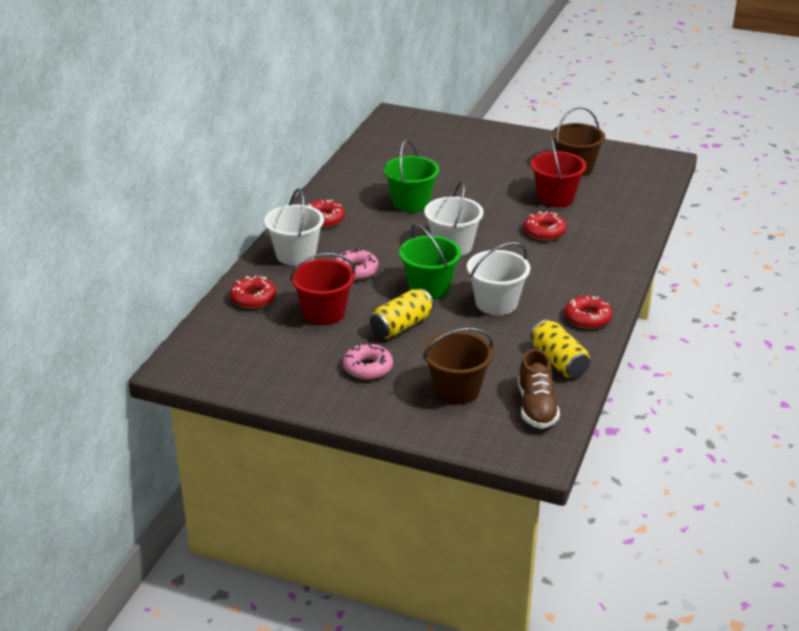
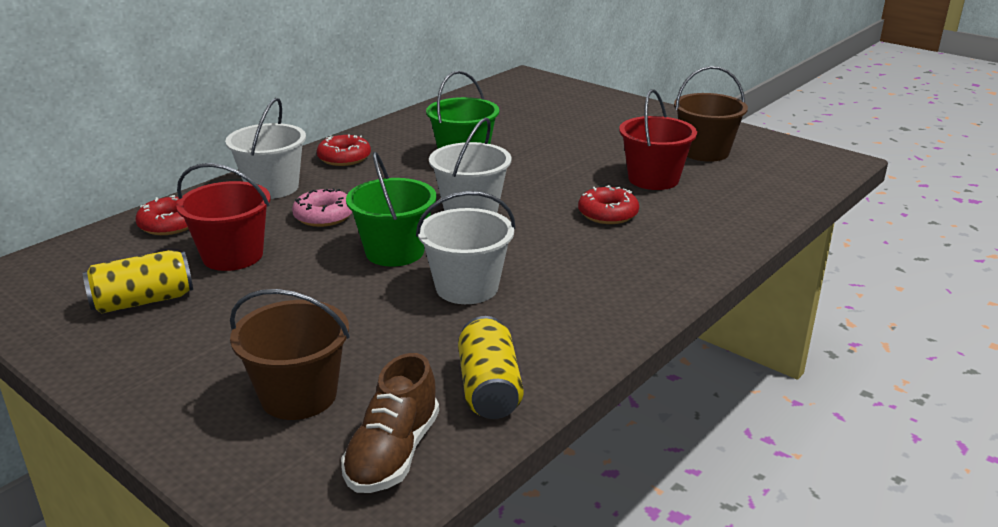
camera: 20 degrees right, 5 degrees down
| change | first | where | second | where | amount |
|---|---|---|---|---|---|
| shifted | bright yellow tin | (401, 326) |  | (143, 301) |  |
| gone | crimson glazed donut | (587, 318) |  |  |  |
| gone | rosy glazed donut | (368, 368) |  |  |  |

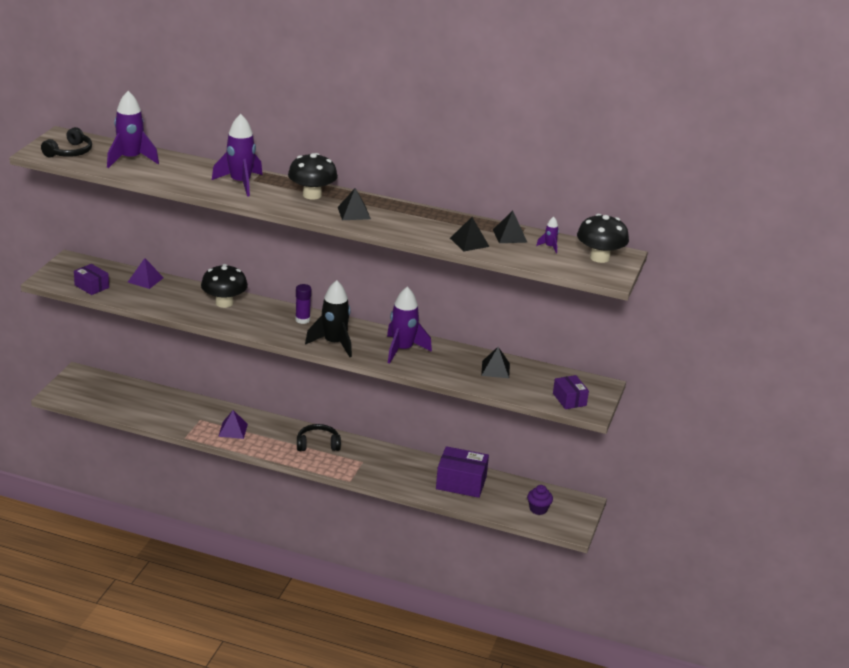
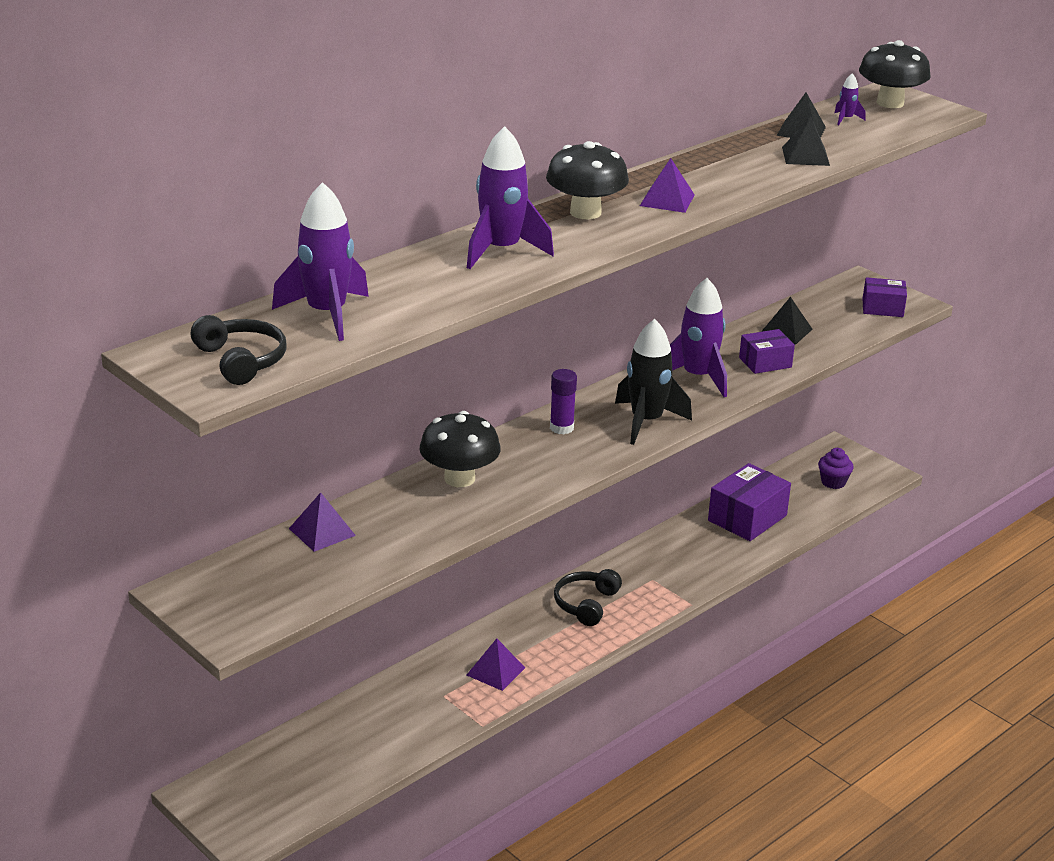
camera: 60 degrees left, 0 degrees up
| change | first | where | second | where | amount |
|---|---|---|---|---|---|
| repainted | black pyramid | (354, 213) | violet pyramid | (667, 200) |  |
| shifted | violet box | (91, 286) |  | (765, 362) |  |

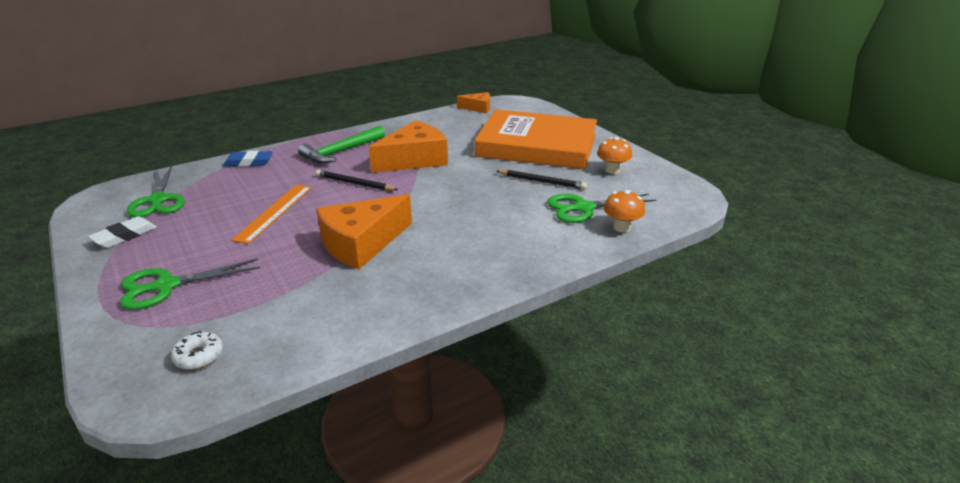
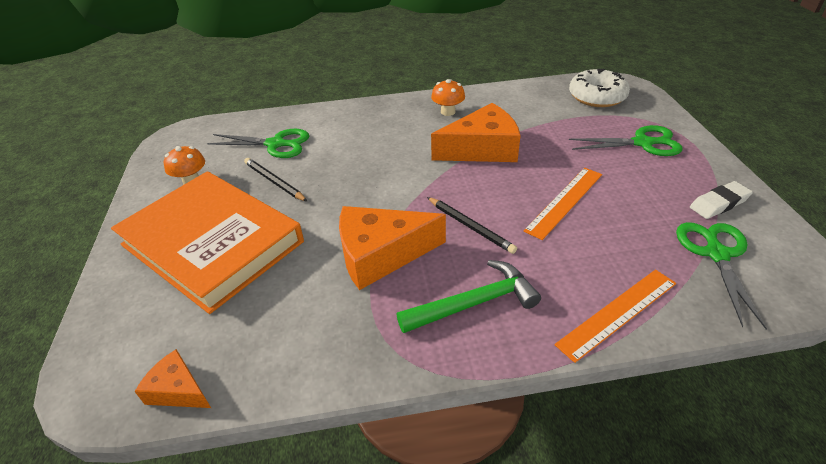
camera: 155 degrees left, 10 degrees up
| change | first | where | second | where | amount |
|---|---|---|---|---|---|
| swapped | cobalt pencil eraser | (249, 162) | orange-coloured ruler | (617, 313) |  |
| shifted | orange-coloured toadstool | (621, 227) |  | (448, 112) |  |
| scaled | snow-white glazed donut | (198, 356) |  | (597, 96) | x1.94 |

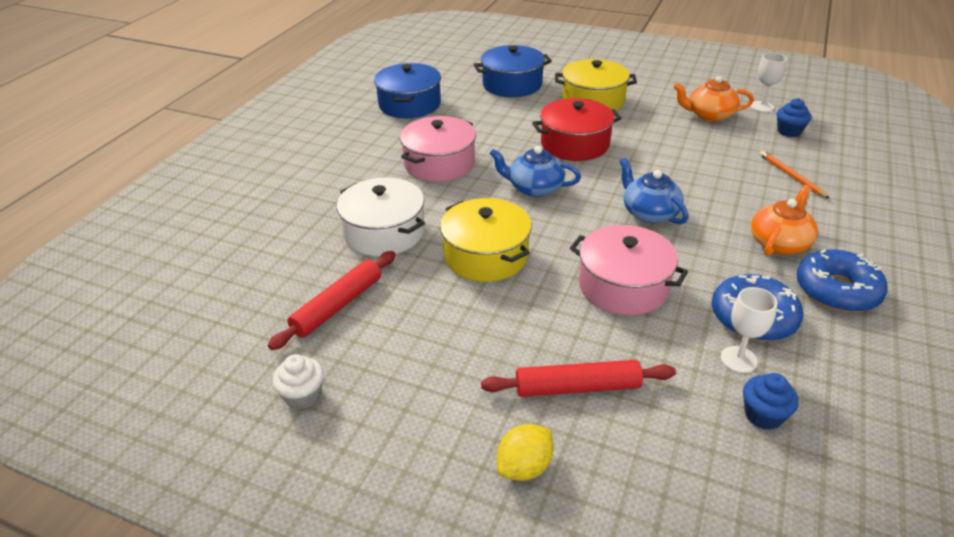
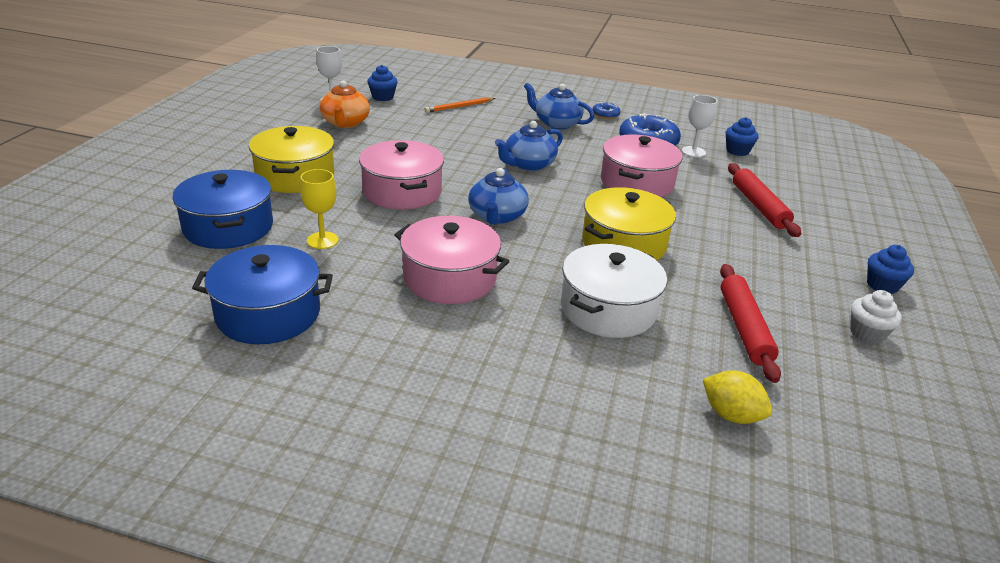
camera: 100 degrees left, 5 degrees down
| change | first | where | second | where | amount |
|---|---|---|---|---|---|
| repainted | crimson pot | (575, 144) | rosy pot | (402, 191) |  |
| repainted | orange-coloured china teapot | (779, 243) | cobalt china teapot | (556, 123) |  |
| scaled | cobalt glazed donut | (837, 290) |  | (605, 115) | x0.50 |
| rotated | crimson rolling pin | (338, 306) |  | (744, 328) | 60 degrees clockwise |
| shifted | bright yellow toy lemon | (524, 467) |  | (731, 415) |  |
| new |  |  | bright yellow goblet | (322, 240) |  |
| new |  |  | cobalt cupcake | (882, 285) |  |

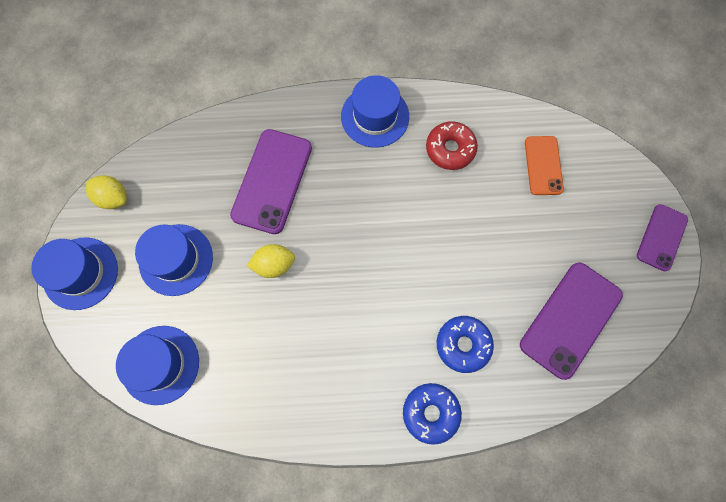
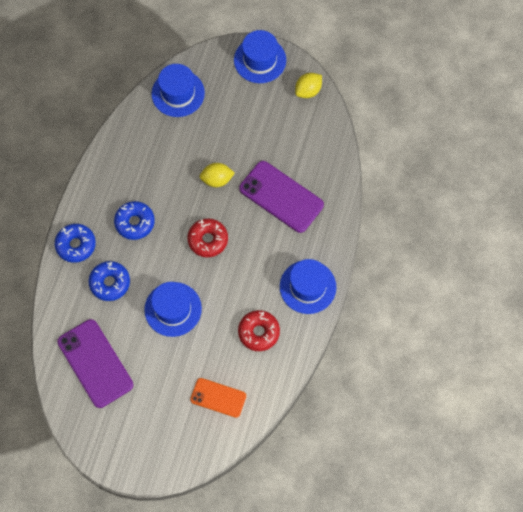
camera: 110 degrees right, 5 degrees down
| change | first | where | second | where | amount |
|---|---|---|---|---|---|
| gone | violet smartphone | (661, 237) |  |  |  |
| shifted | cobalt top hat | (176, 259) |  | (173, 309) |  |
| rotated | bright yellow toy lemon | (274, 265) |  | (217, 180) | 75 degrees clockwise |
| new |  |  | cobalt glazed donut | (135, 223) |  |
| new |  |  | crimson glazed donut | (208, 240) |  |

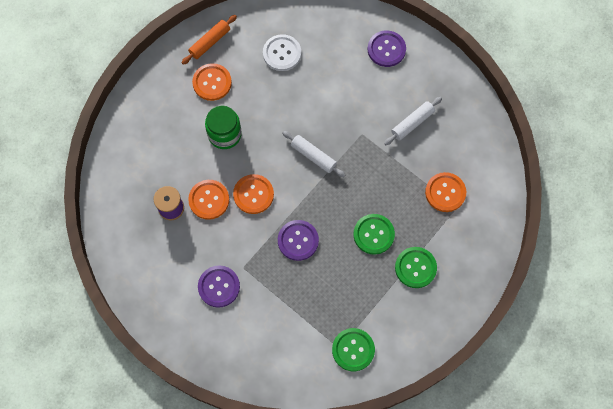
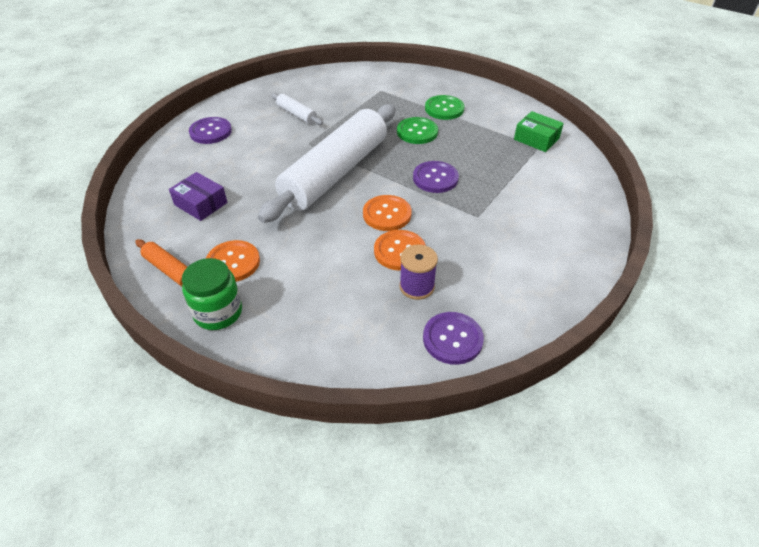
camera: 95 degrees left, 25 degrees down
| change | first | where | second | where | amount |
|---|---|---|---|---|---|
| swapped | snow-white shirt button | (282, 53) | violet box | (201, 204) |  |
| shifted | green jam jar | (224, 134) |  | (218, 312) |  |
| scaled | snow-white rolling pin | (313, 156) |  | (335, 173) | x2.49 |
| gone | orange-coloured shirt button | (445, 192) |  |  |  |
| shifted | violet shirt button | (219, 286) |  | (452, 339) |  |
| swapped | green shirt button | (353, 350) | green box | (536, 139) |  |

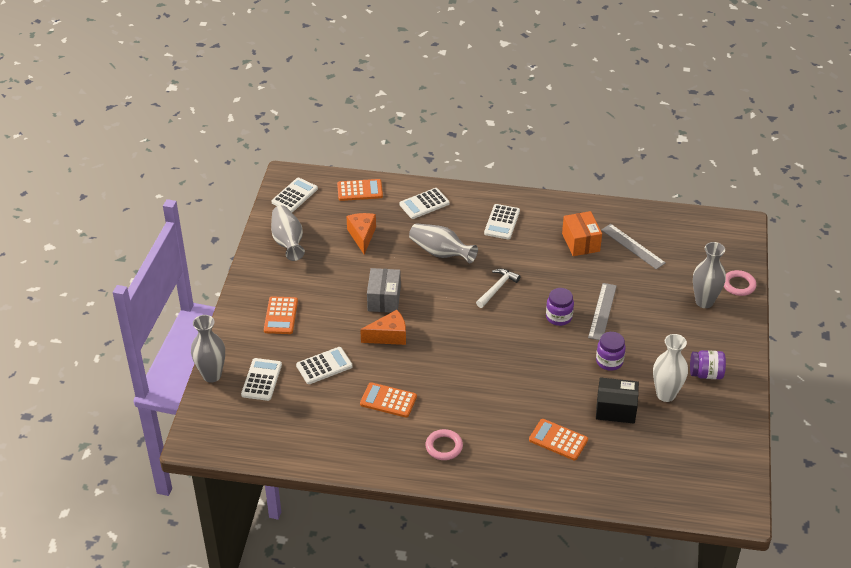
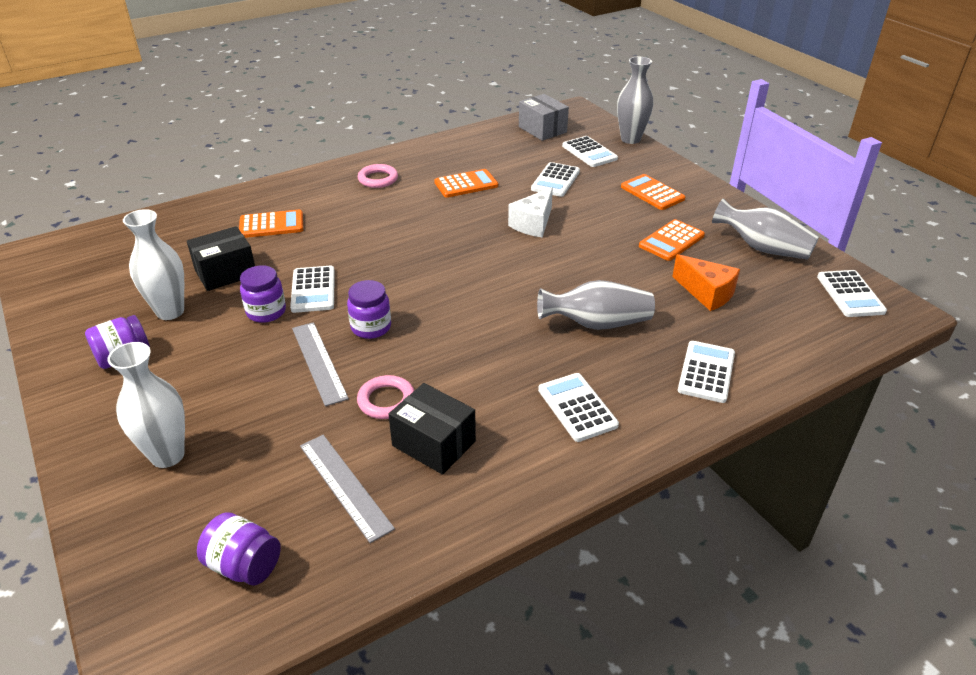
camera: 140 degrees right, 5 degrees down
| change | first | where | second | where | amount |
|---|---|---|---|---|---|
| shifted | orange-coloured adding machine | (360, 190) |  | (671, 241) |  |
| repainted | orange-coloured box | (580, 242) | black box | (434, 443) |  |
| rotated | gray ruler | (633, 246) |  | (345, 485) | 45 degrees clockwise |
| repainted | gray flower vase | (704, 302) | snow-white flower vase | (167, 455) |  |
| shifted | gray box | (384, 299) |  | (542, 129) |  |
| gone | snow-white carpenter's hammer | (497, 288) |  |  |  |
| shifted | rosy torus | (738, 285) |  | (386, 400) |  |
| repainted | orange-coloured cheese | (389, 336) | snow-white cheese | (533, 224) |  |
| new |  |  | snow-white adding machine | (313, 290) |  |
| new |  |  | violet jam jar | (244, 565) |  |

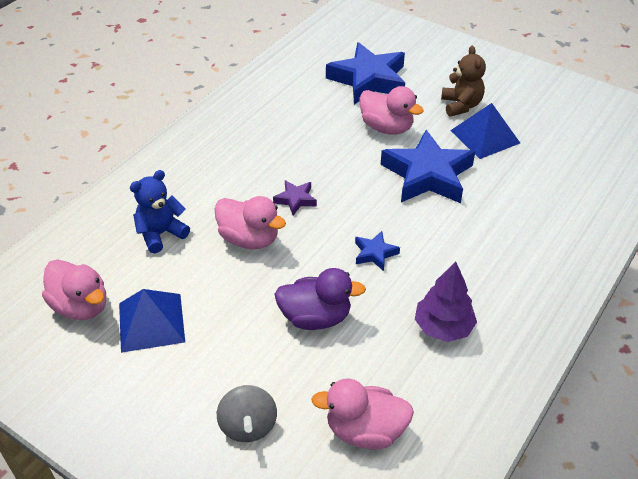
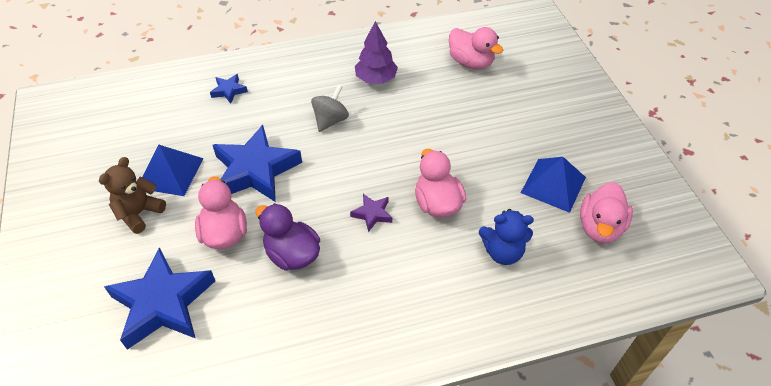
camera: 140 degrees left, 5 degrees up
| change | first | where | second | where | amount |
|---|---|---|---|---|---|
| shifted | cobalt star shape | (375, 253) |  | (229, 91) |  |
| rotated | rosy toy duck | (81, 306) |  | (600, 227) | 150 degrees counterclockwise |
| shifted | violet toy duck | (315, 317) |  | (292, 254) |  |
| shifted | gray whirligig | (248, 426) |  | (330, 120) |  |

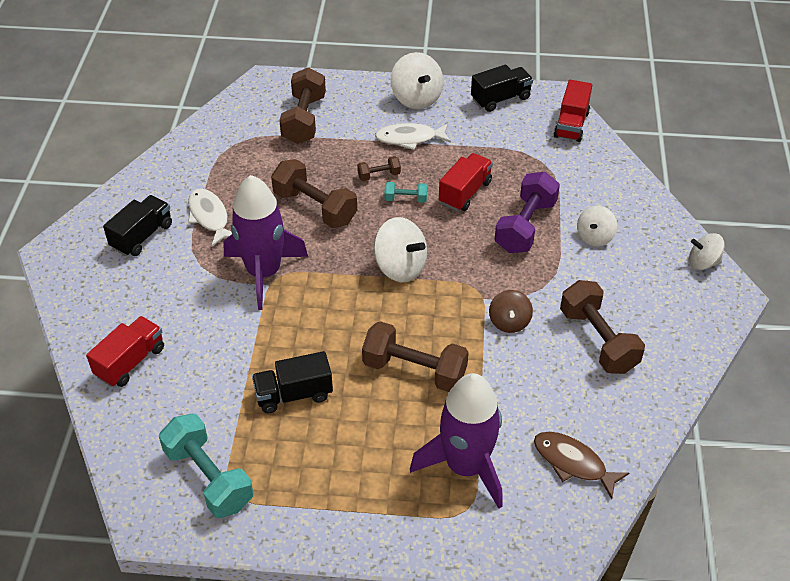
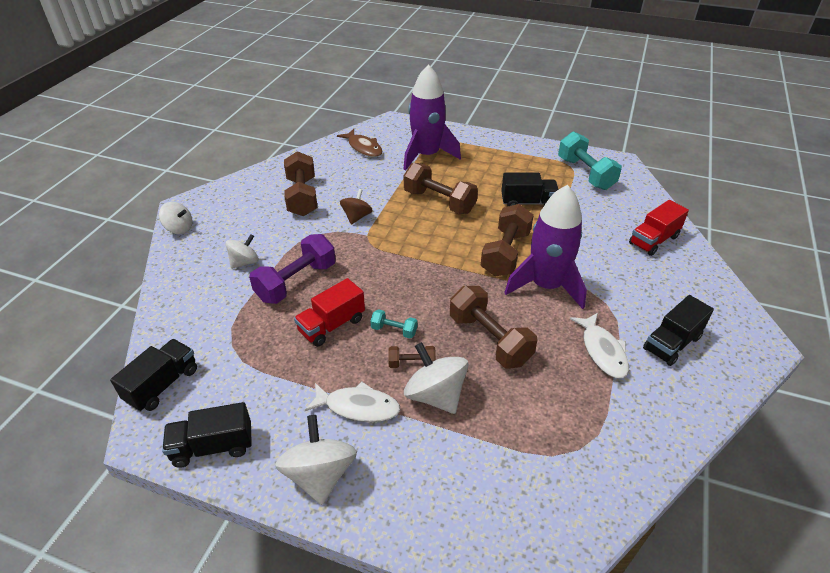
camera: 165 degrees left, 5 degrees down
| change | first | where | second | where | amount |
|---|---|---|---|---|---|
| shifted | dark brown dumbbell | (304, 120) |  | (505, 253) |  |
| repainted | crimson toy truck | (571, 125) | black toy truck | (162, 385) |  |
| shifted | snow-white whirligig | (400, 267) |  | (435, 395) |  |

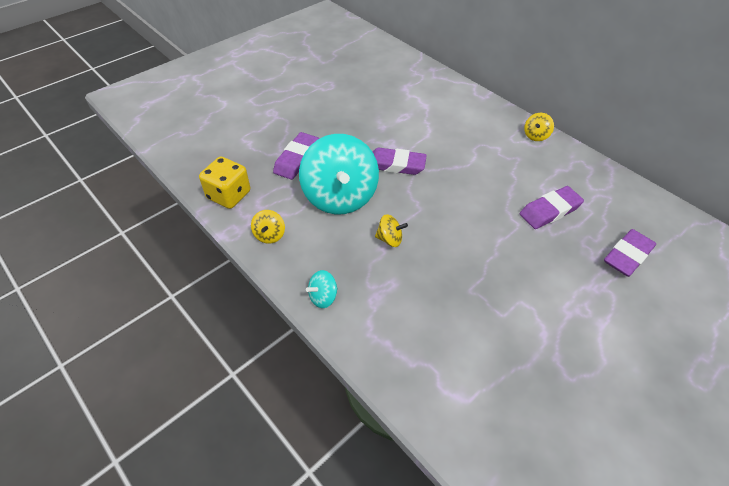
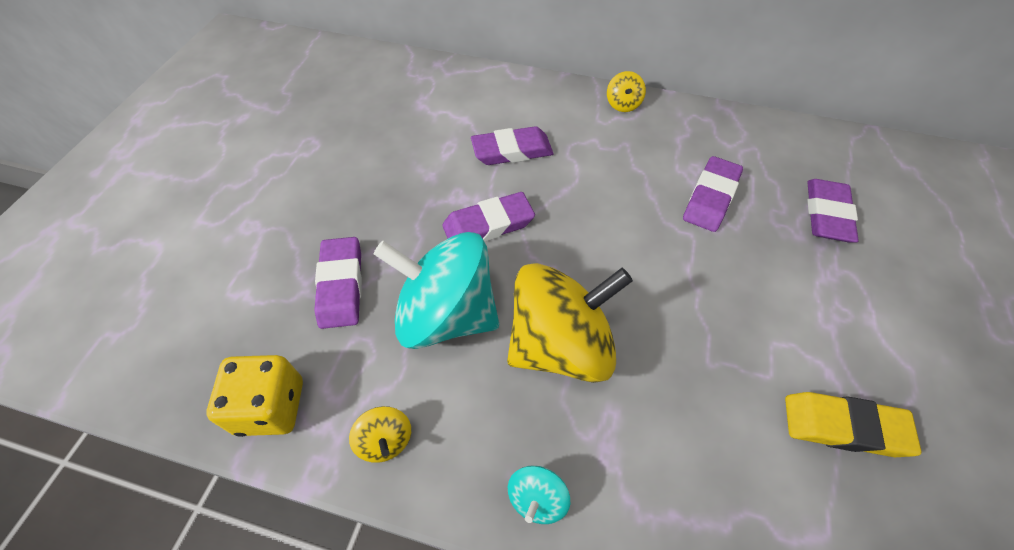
camera: 30 degrees left, 5 degrees up
| change | first | where | second | where | amount |
|---|---|---|---|---|---|
| rotated | aqua whirligig | (339, 196) |  | (446, 315) | 150 degrees clockwise |
| scaled | bright yellow whirligig | (389, 239) |  | (560, 345) | x2.43 |
| new |  |  | violet pencil eraser | (512, 151) |  |
| new |  |  | bright yellow pencil eraser | (844, 427) |  |

